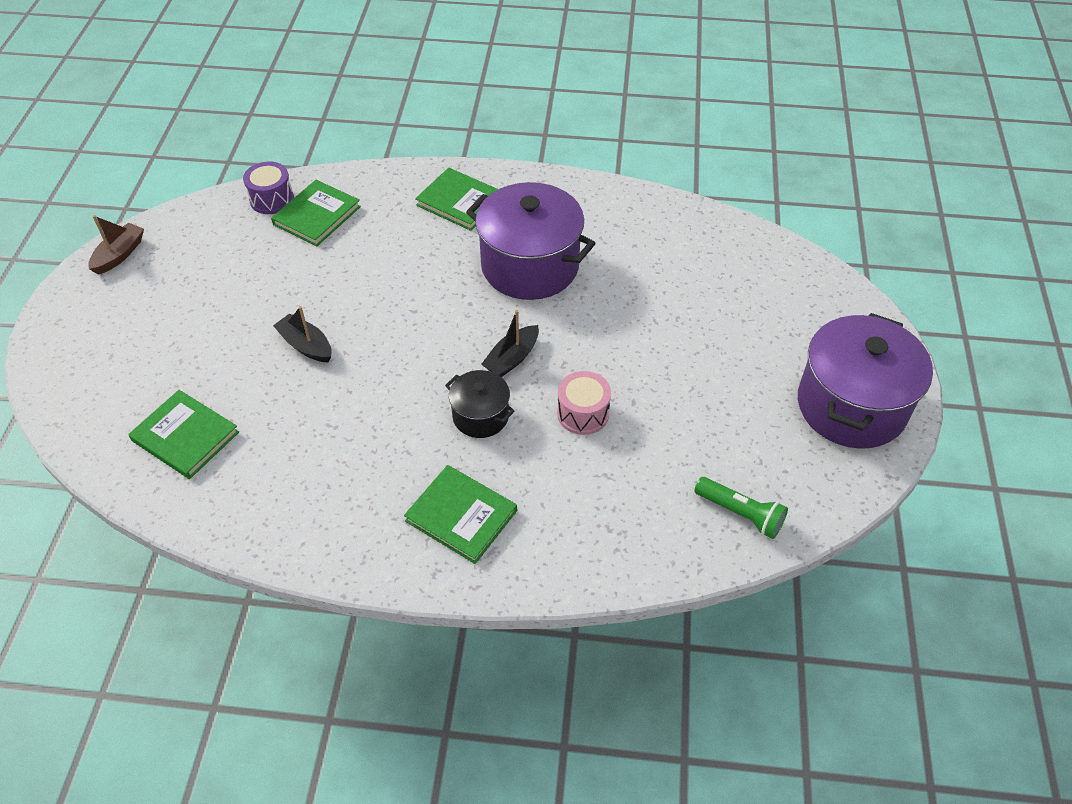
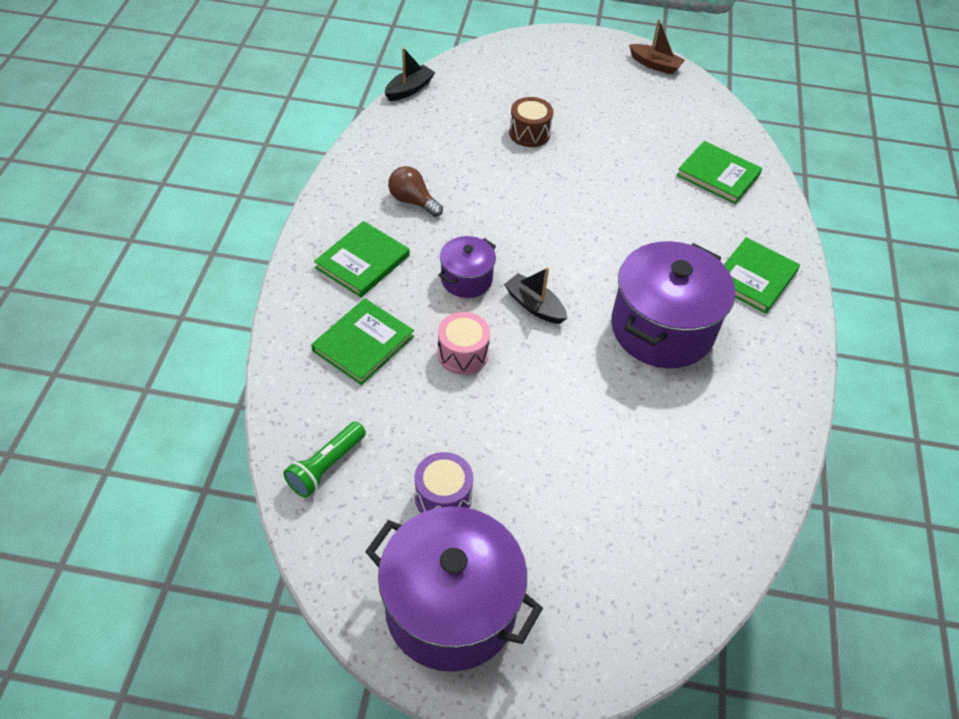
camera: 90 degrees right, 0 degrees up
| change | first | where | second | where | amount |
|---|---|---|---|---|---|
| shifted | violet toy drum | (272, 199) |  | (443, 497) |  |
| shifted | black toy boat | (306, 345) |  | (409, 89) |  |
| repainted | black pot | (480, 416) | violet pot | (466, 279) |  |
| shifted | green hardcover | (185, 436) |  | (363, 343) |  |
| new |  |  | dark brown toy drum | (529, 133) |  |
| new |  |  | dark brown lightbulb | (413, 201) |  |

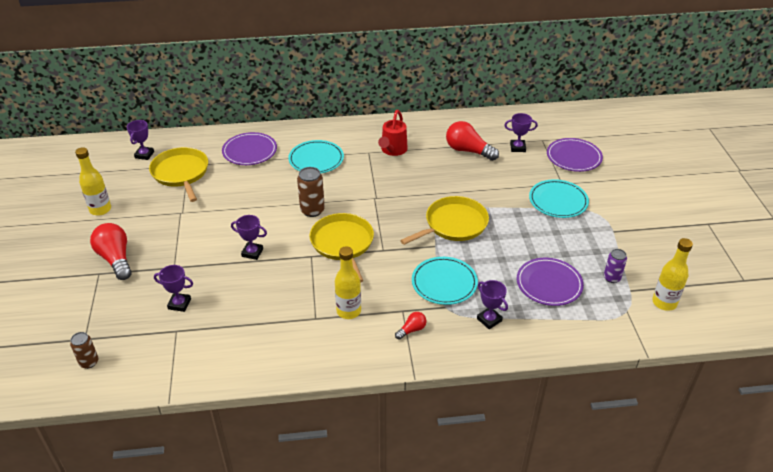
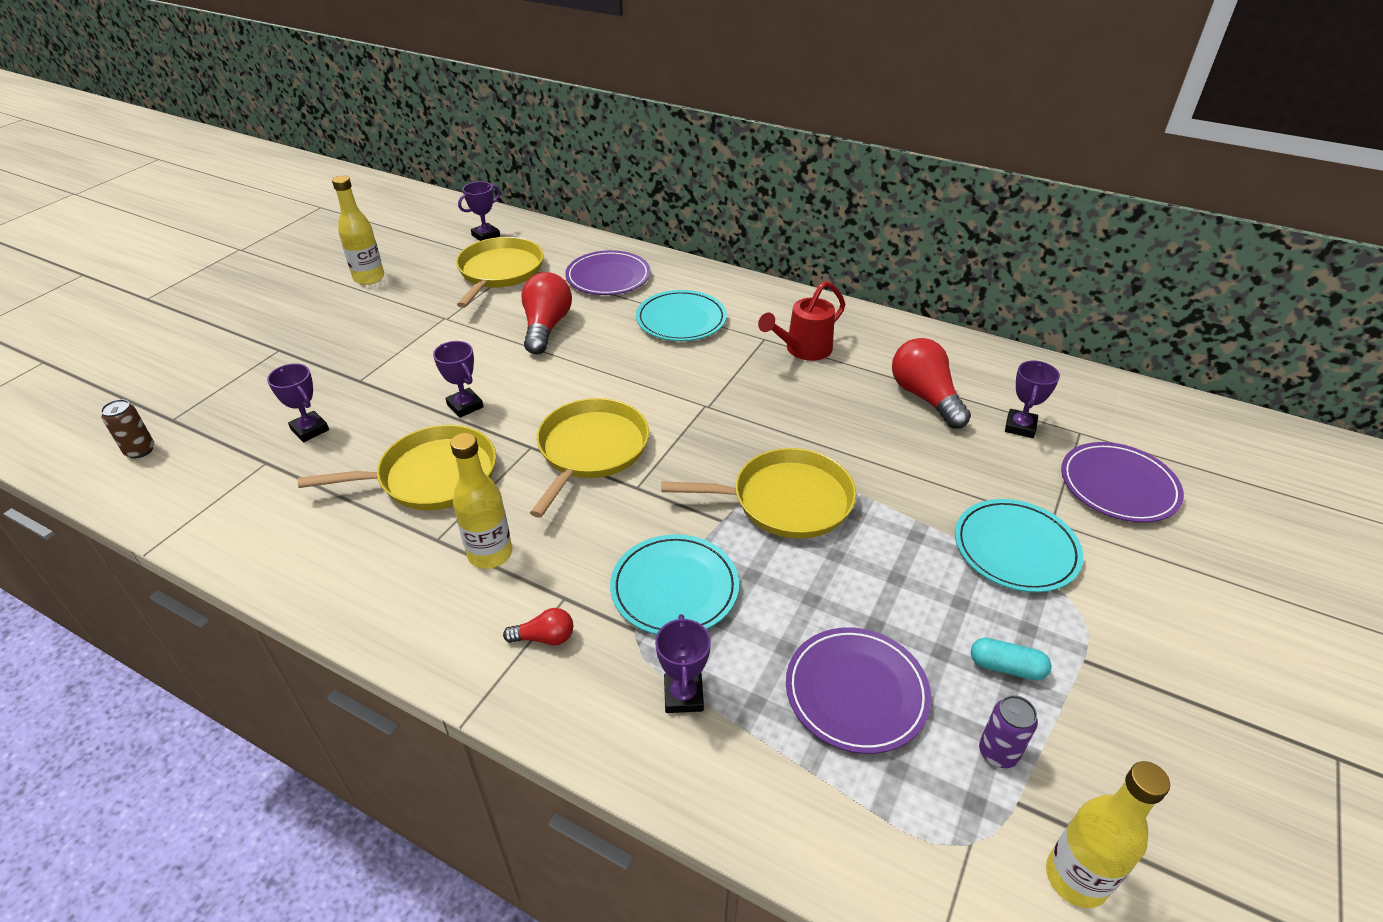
camera: 35 degrees right, 0 degrees up
| change | first | where | second | where | amount |
|---|---|---|---|---|---|
| rotated | violet award cup | (517, 148) |  | (1020, 427) | 75 degrees clockwise |
| gone | dark brown tin | (312, 210) |  |  |  |
| shifted | crimson lightbulb | (116, 259) |  | (546, 327) |  |
| new |  |  | bright yellow frying pan | (432, 476) |  |
| new |  |  | aqua pill shape | (1006, 667) |  |

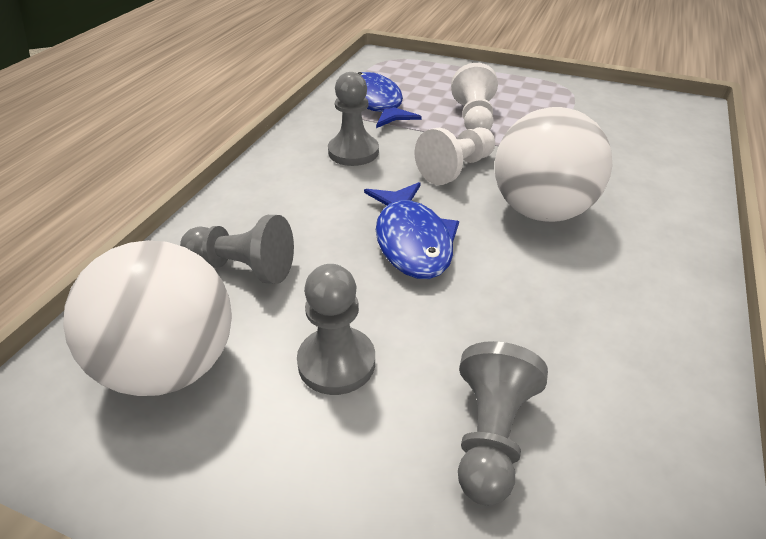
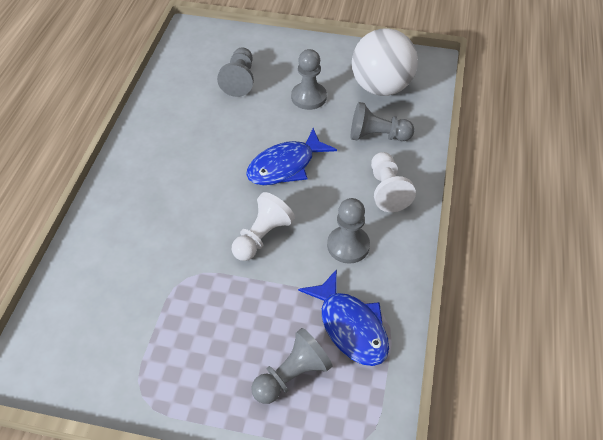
camera: 170 degrees right, 10 degrees up
| change | first | where | second | where | amount |
|---|---|---|---|---|---|
| shifted | snow-white pawn | (474, 118) |  | (387, 190) |  |
| gone | snow-white play ball | (541, 211) |  |  |  |
| rotated | cobalt toy fish | (412, 241) |  | (285, 166) | 105 degrees counterclockwise |
| new |  |  | gray pawn | (292, 376) |  |

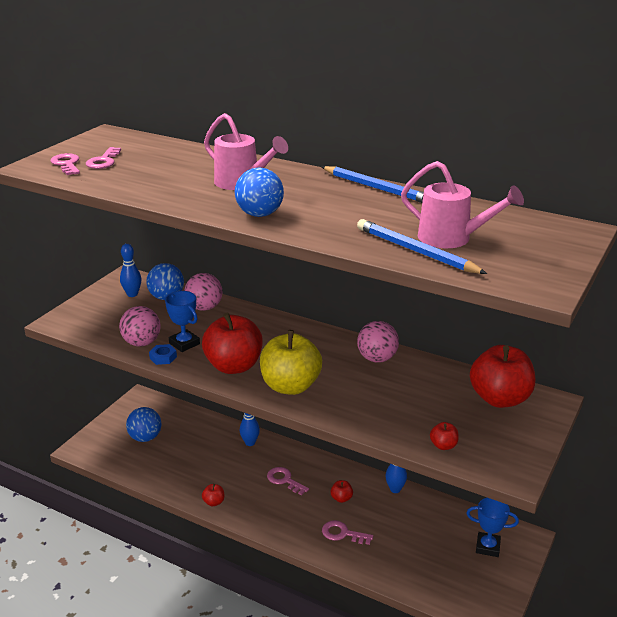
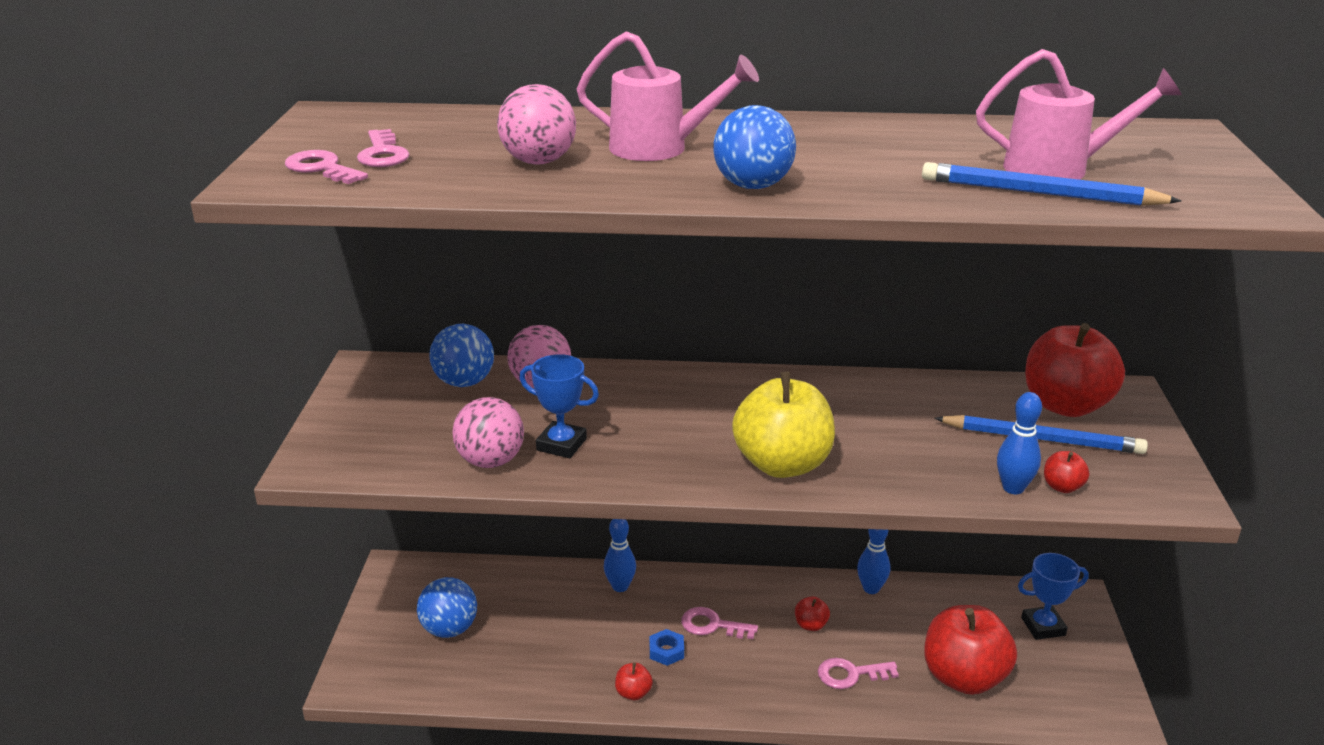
camera: 25 degrees left, 0 degrees up
| change | first | where | second | where | amount |
|---|---|---|---|---|---|
| shifted | cobalt pencil | (377, 188) |  | (1042, 439) |  |
| shifted | cobalt skittle | (132, 294) |  | (1013, 488) |  |
| shifted | crimson apple fruit | (234, 366) |  | (963, 677) |  |
| shifted | rosy play ball | (377, 358) |  | (538, 162) |  |
| shifted | cobalt hex nut | (163, 357) |  | (666, 651) |  |

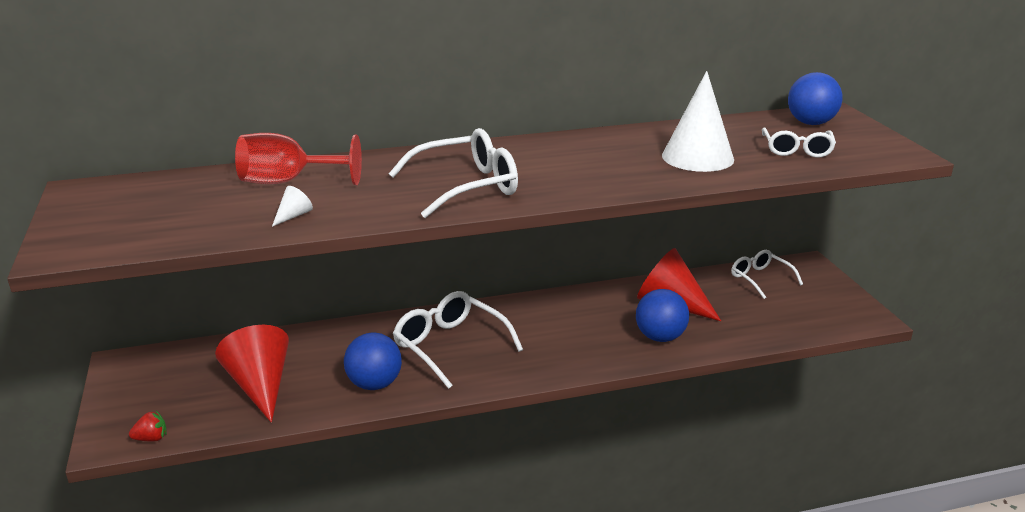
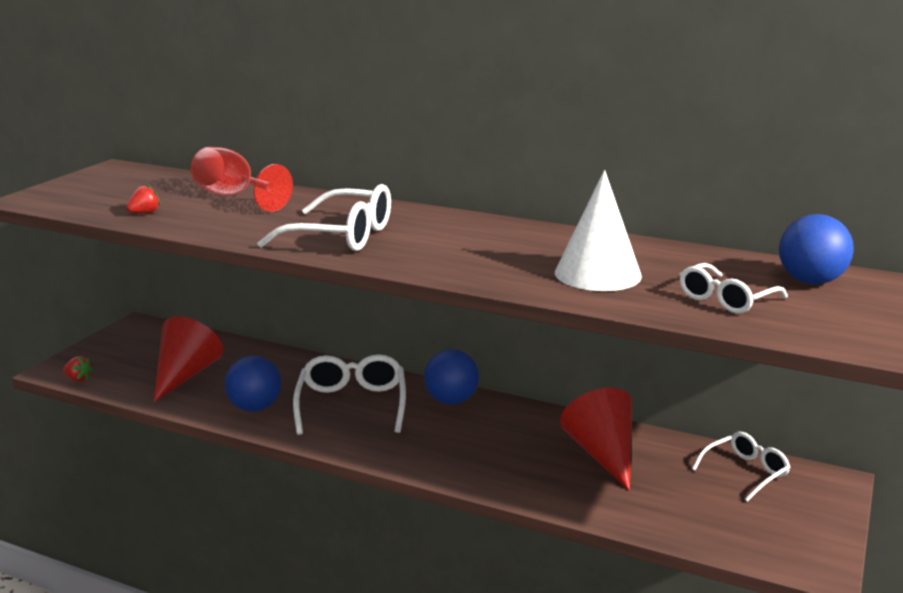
camera: 40 degrees right, 5 degrees down
| change | first | where | second | where | amount |
|---|---|---|---|---|---|
| gone | snow-white solid cone | (293, 216) |  |  |  |
| rotated | snow-white spectacles | (760, 279) |  | (745, 472) | 45 degrees clockwise |
| shifted | cobalt play ball | (660, 337) |  | (451, 400) |  |
| new |  |  | crimson toy strawberry | (145, 213) |  |

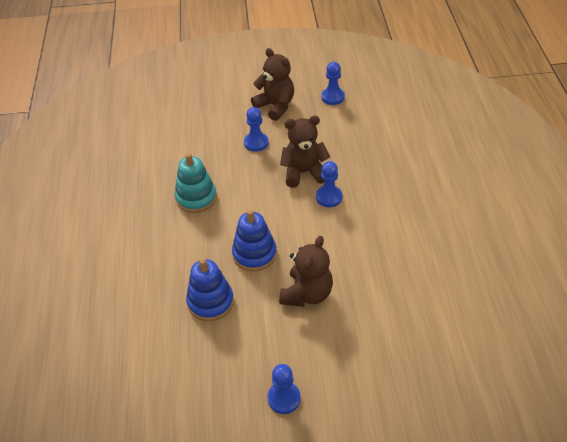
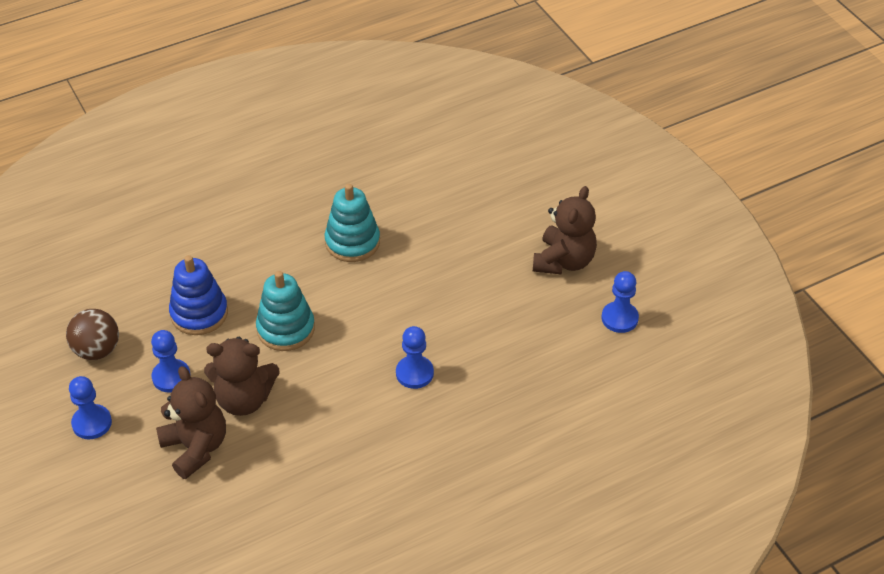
camera: 65 degrees right, 0 degrees up
| change | first | where | second | where | amount |
|---|---|---|---|---|---|
| shifted | cobalt pawn | (256, 143) |  | (171, 377) |  |
| shifted | dark brown teddy | (304, 172) |  | (196, 447) |  |
| repainted | cobalt ring stacker | (254, 254) | aqua ring stacker | (286, 329) |  |
| new |  |  | dark brown play ball | (97, 350) |  |

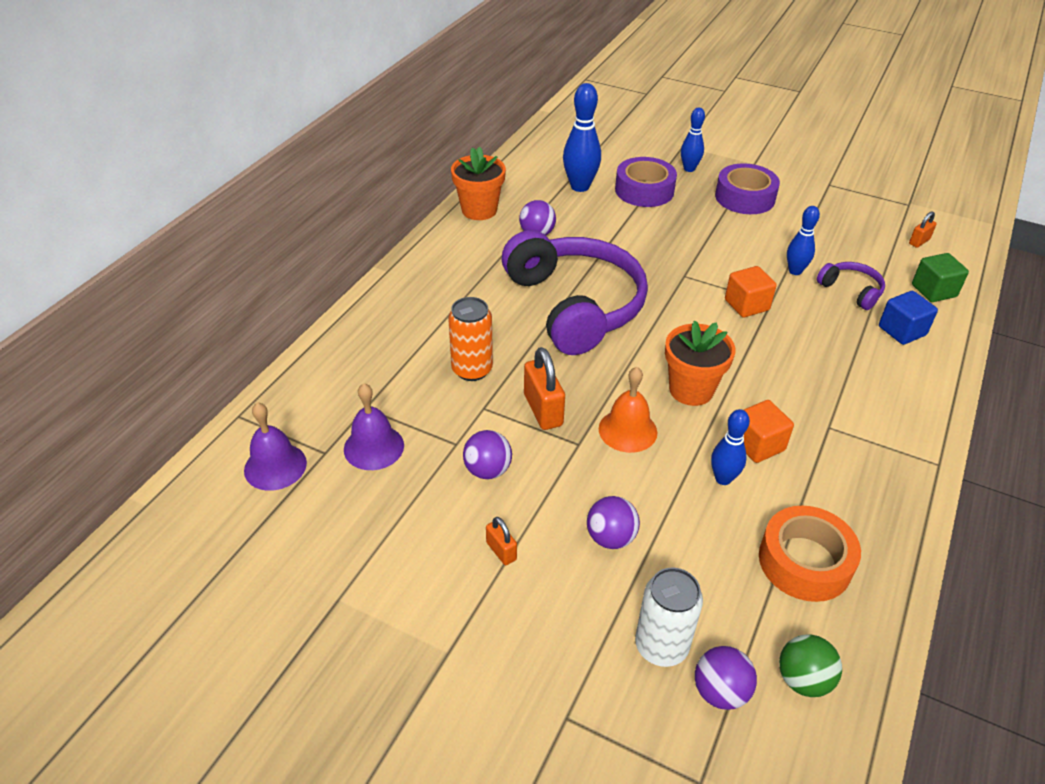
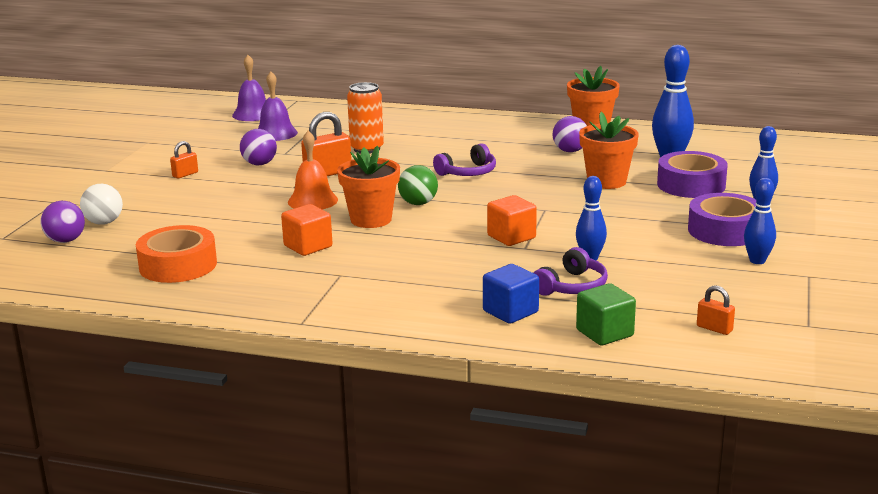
camera: 80 degrees right, 20 degrees down
| change | first | where | second | where | amount |
|---|---|---|---|---|---|
| scaled | violet over-ear headphones | (575, 305) |  | (468, 172) | x0.43 |
| shifted | cobalt skittle | (723, 478) |  | (757, 261) |  |
| gone | violet play ball | (611, 538) |  |  |  |
| swapped | snow-white tin | (661, 646) | snow-white play ball | (104, 222) |  |
| shifted | green play ball | (803, 679) |  | (418, 203) |  |
| new |  |  | orange-coloured plant pot | (606, 181) |  |

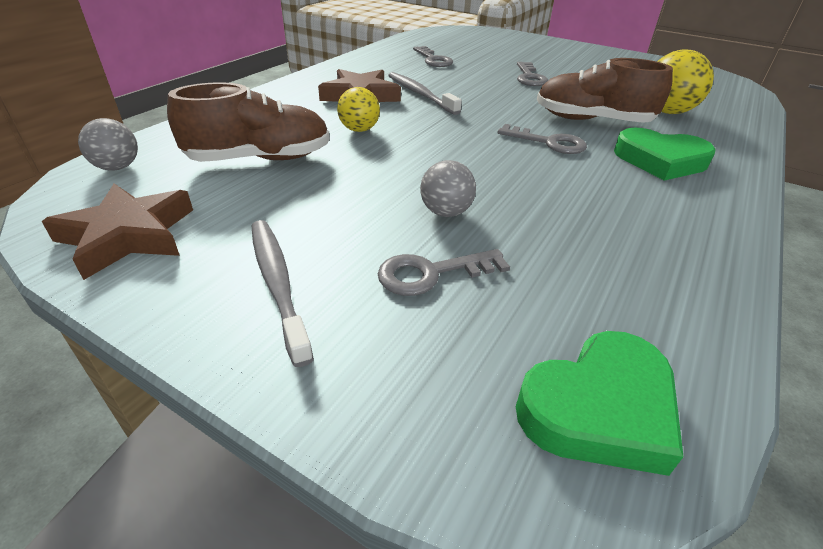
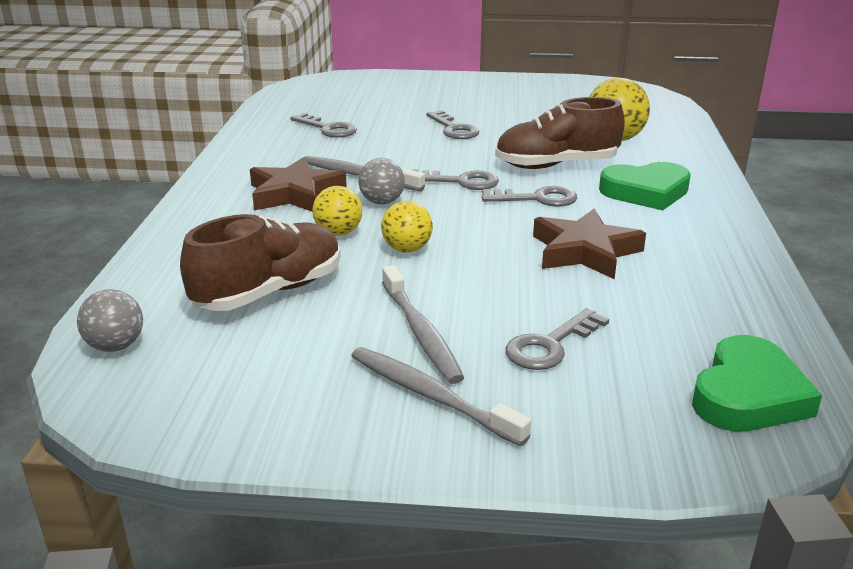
camera: 25 degrees left, 10 degrees down
| change | first | where | second | where | amount |
|---|---|---|---|---|---|
| shifted | gray play ball | (445, 212) |  | (382, 202) |  |
| shifted | dark brown star shape | (128, 235) |  | (584, 251) |  |
| new |  |  | gray door key | (460, 181) |  |
| new |  |  | bright yellow play ball | (407, 249) |  |
| new |  |  | gray dental brush | (420, 332) |  |

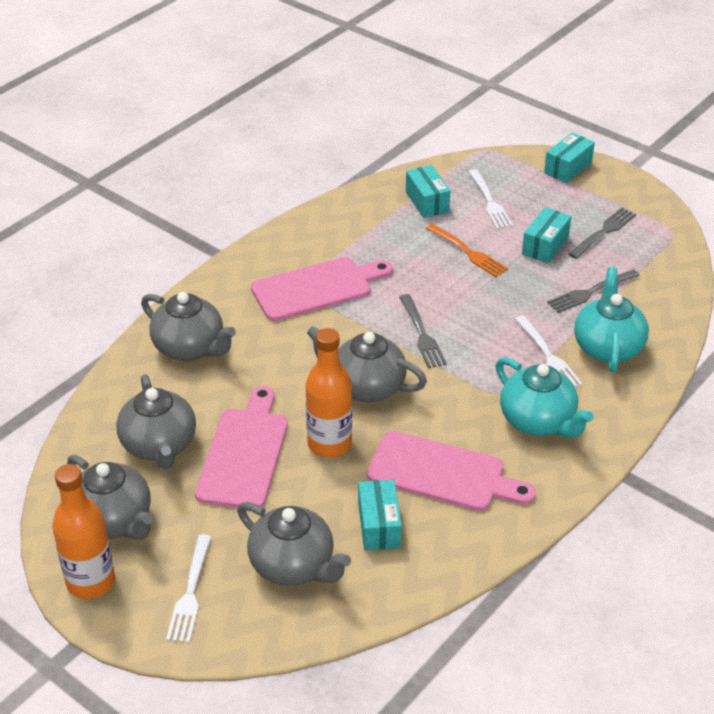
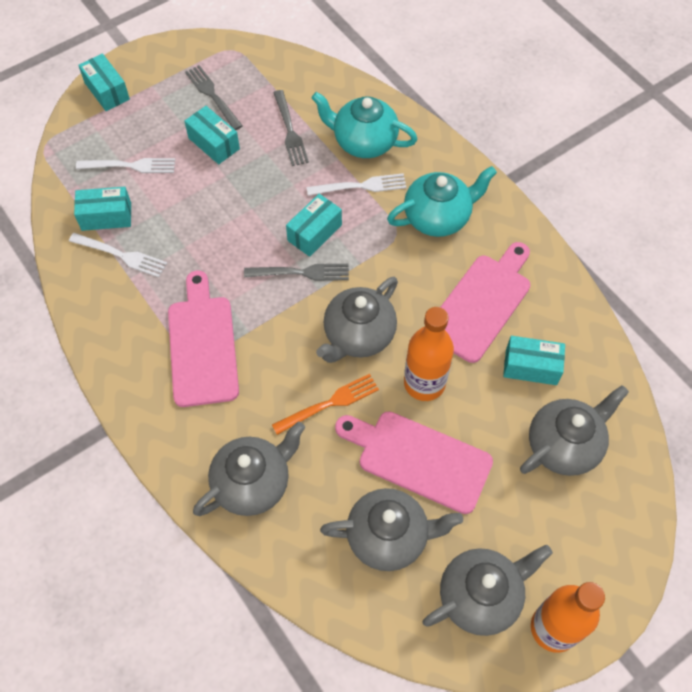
camera: 75 degrees left, 20 degrees up
| change | first | where | second | where | amount |
|---|---|---|---|---|---|
| shifted | orange-coloured table fork | (468, 252) |  | (329, 403) |  |
| shifted | snow-white table fork | (190, 592) |  | (121, 255) |  |
| new |  |  | aqua box | (314, 233) |  |

